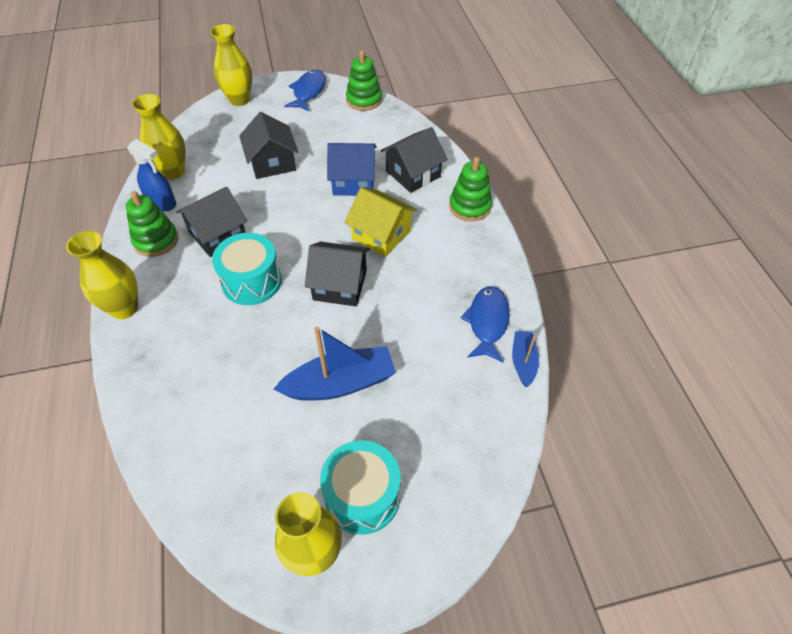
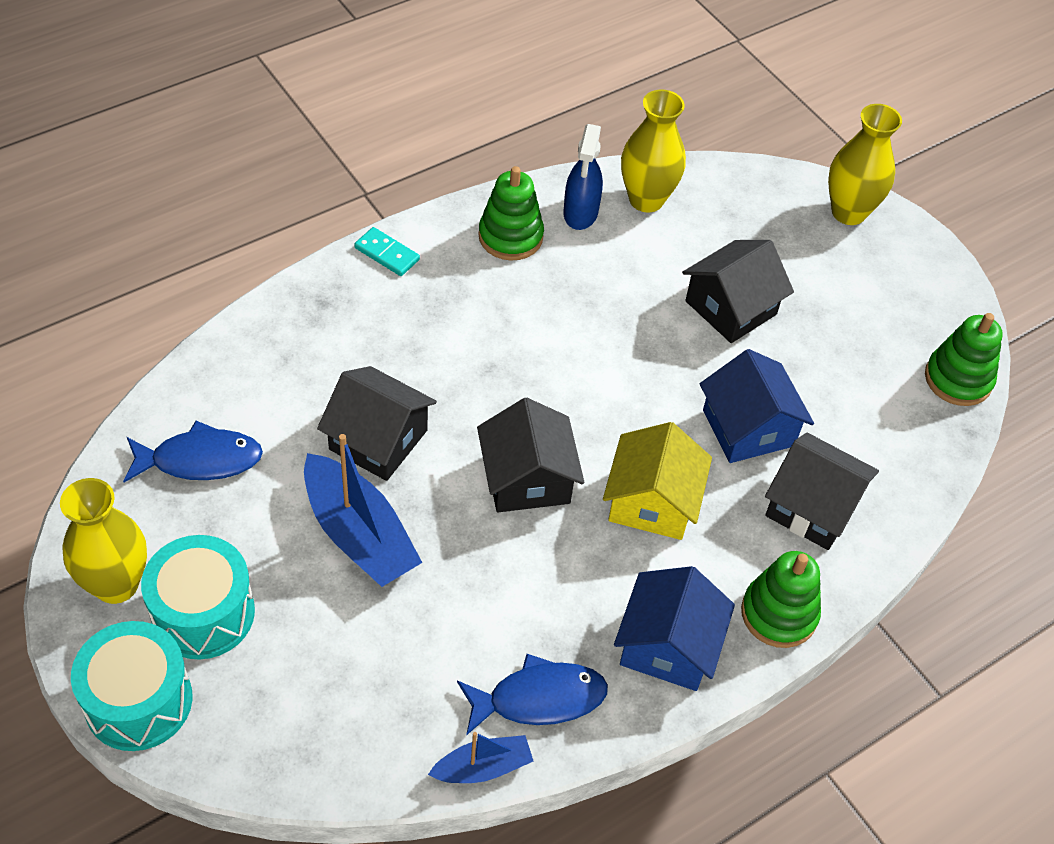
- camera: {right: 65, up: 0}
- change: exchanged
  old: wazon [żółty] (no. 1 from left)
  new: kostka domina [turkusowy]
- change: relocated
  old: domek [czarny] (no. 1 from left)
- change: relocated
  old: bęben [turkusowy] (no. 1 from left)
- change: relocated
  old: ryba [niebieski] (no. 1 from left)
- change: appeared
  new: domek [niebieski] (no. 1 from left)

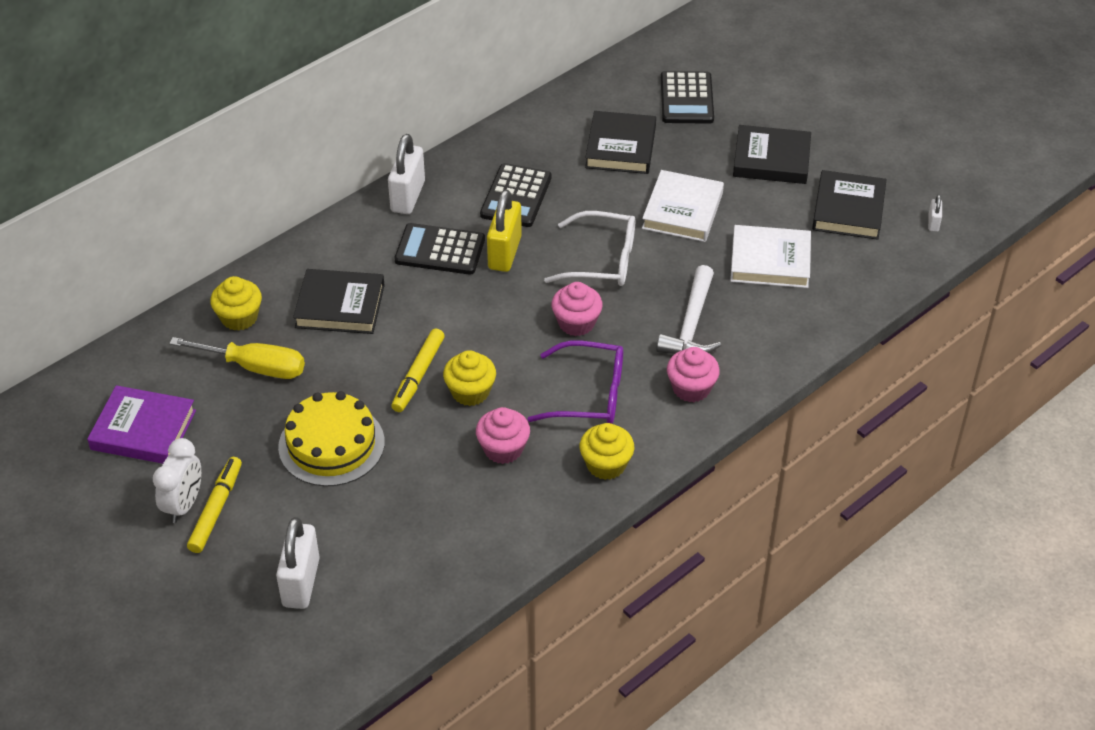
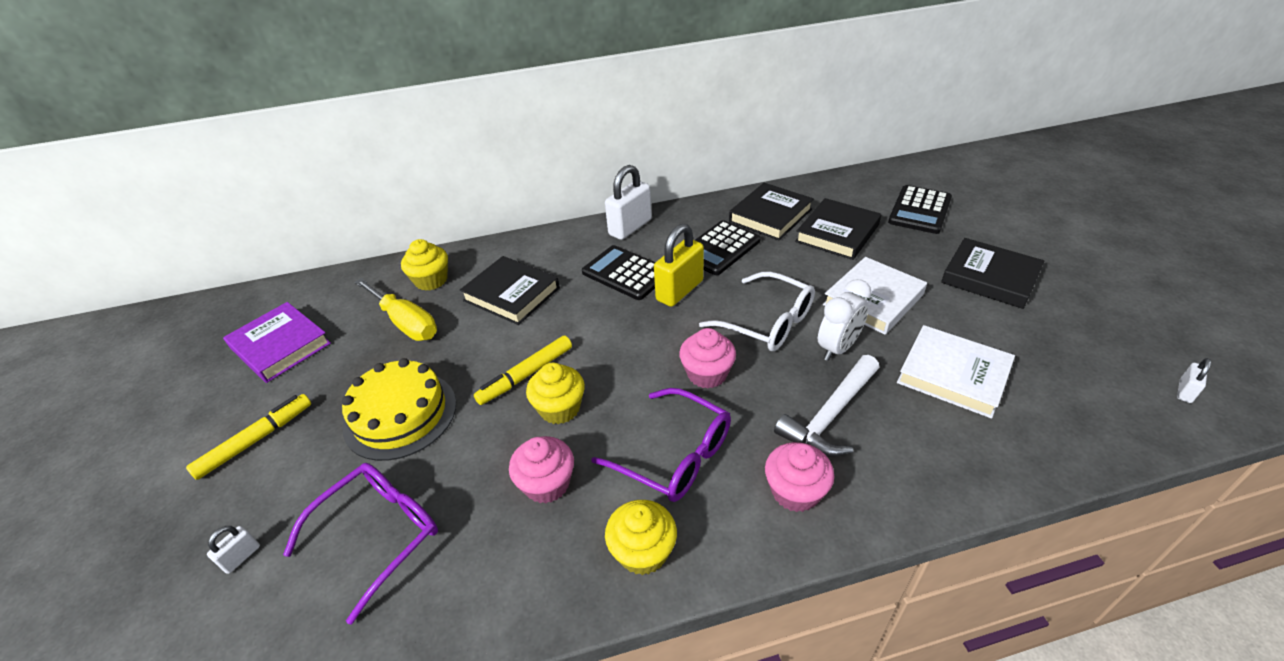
- camera: {right: 30, up: -5}
- change: relocated
  old: budzik [biały]
- change: size
  old: kłódka [biały] (no. 1 from left)
  factor: 0.46
- change: relocated
  old: książka [czarny] (no. 4 from left in the first image)
  new: książka [czarny] (no. 2 from left)
- change: appeared
  new: okulary [fioletowy] (no. 1 from left)

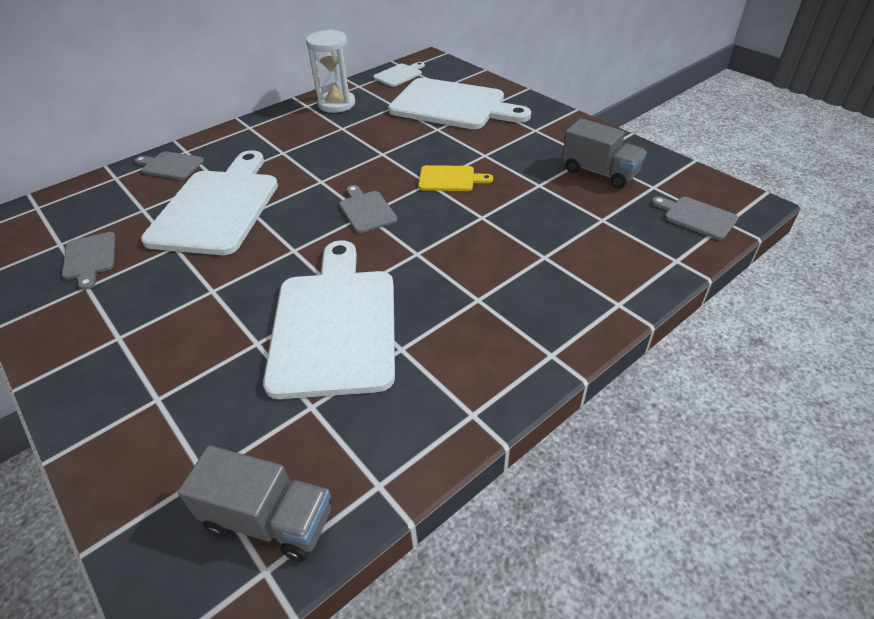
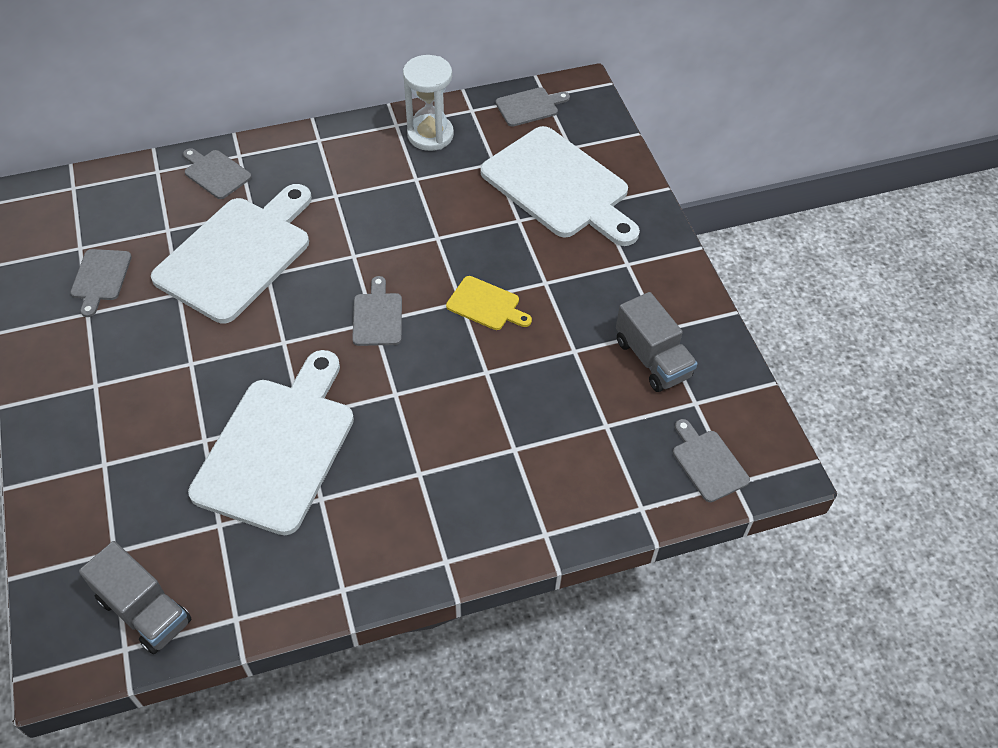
- camera: {right: 20, up: 10}
- change: colour
  old: deska do krojenia [biały] (no. 3 from left)
  new: deska do krojenia [szary] (no. 4 from left)

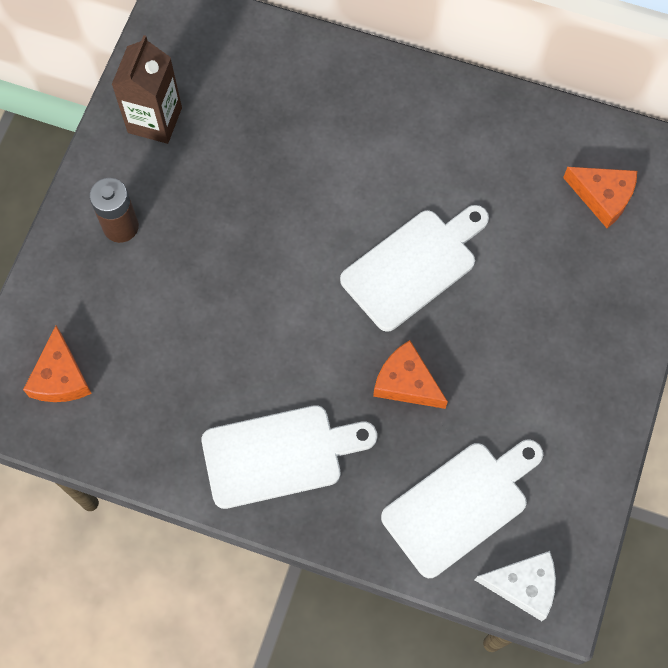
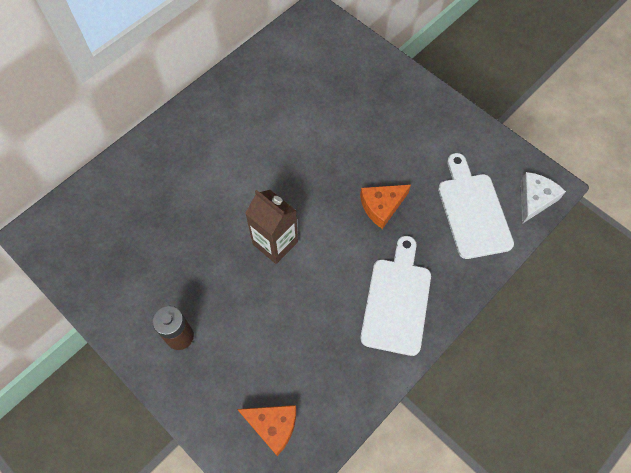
- camera: {right: -65, up: -5}
- change: relocated
  old: karton mleka [brązowy]
- change: missing
  old: deska do krojenia [biały] (no. 2 from left)
- change: missing
  old: ser [pomarańczowy] (no. 3 from left)

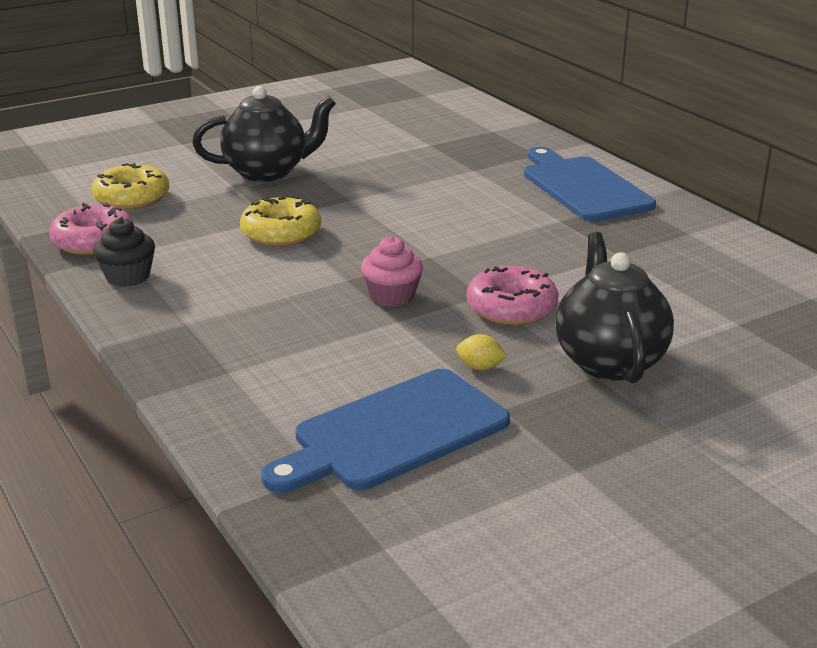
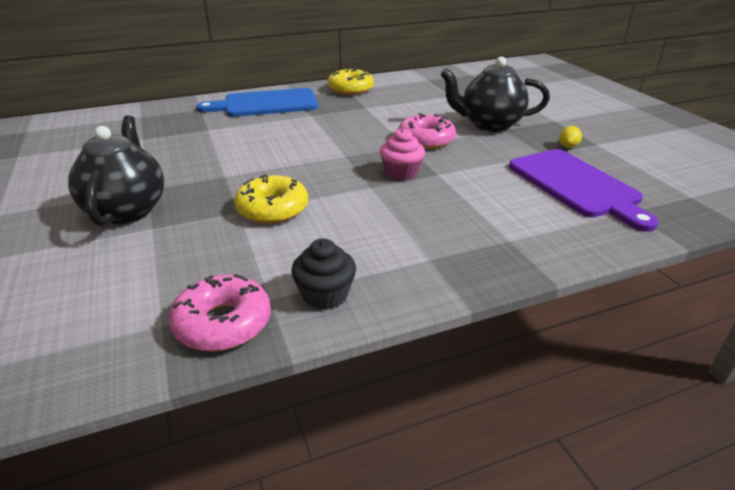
- camera: {right: -80, up: 5}
- change: relocated
  old: donut [żółty] (no. 1 from left in the first image)
  new: donut [żółty] (no. 2 from left)
- change: colour
  old: deska do krojenia [niebieski] (no. 1 from left)
  new: deska do krojenia [fioletowy]
- change: relocated
  old: cytryna [żółty]

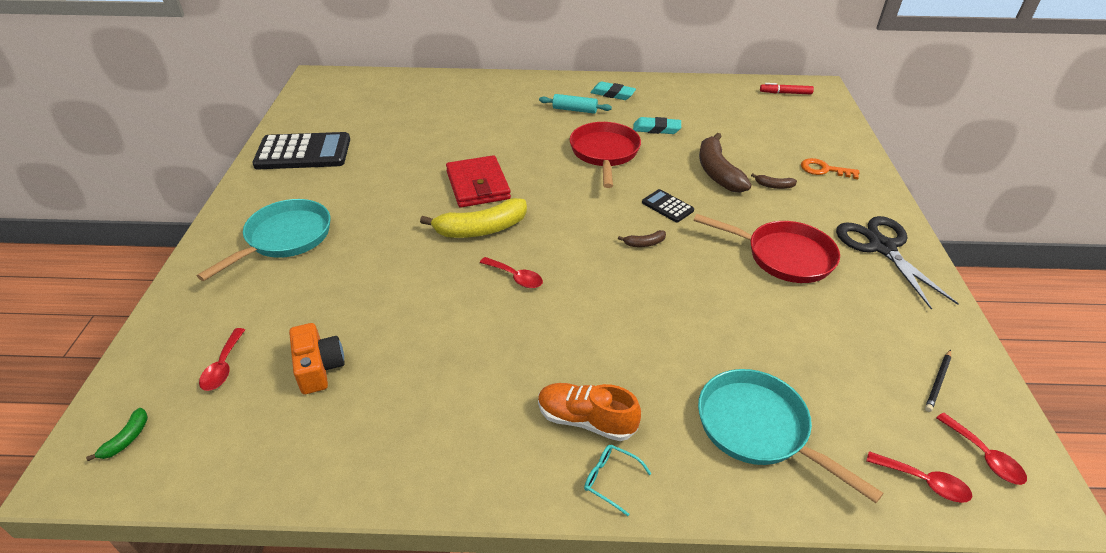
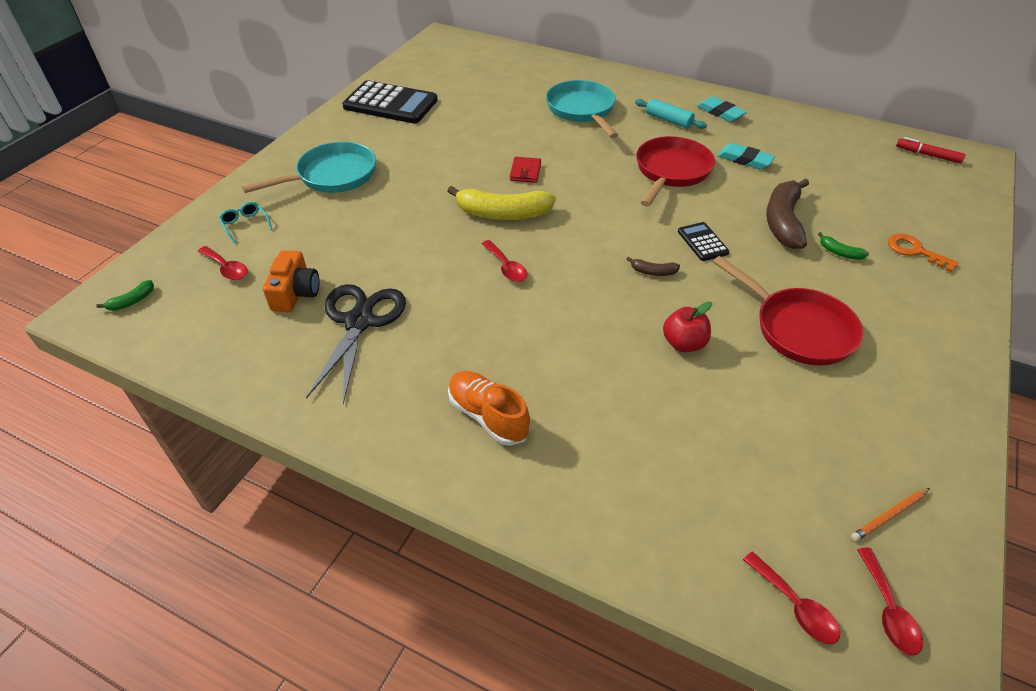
- camera: {right: 25, up: 5}
- change: spun
  old: łyżka [czerwony] (no. 1 from left)
  degrees: -75
- change: size
  old: portfel [czerwony]
  factor: 0.52
- change: relocated
  old: okulary [turkusowy]
- change: relocated
  old: patelnia [turkusowy] (no. 2 from left)
- change: colour
  old: banan [brązowy] (no. 3 from left)
  new: banan [zielony] (no. 2 from left)
- change: relocated
  old: nożyczki [czarny]
- change: colour
  old: ołówek [czarny]
  new: ołówek [pomarańczowy]
- change: appeared
  new: jabłko [czerwony]

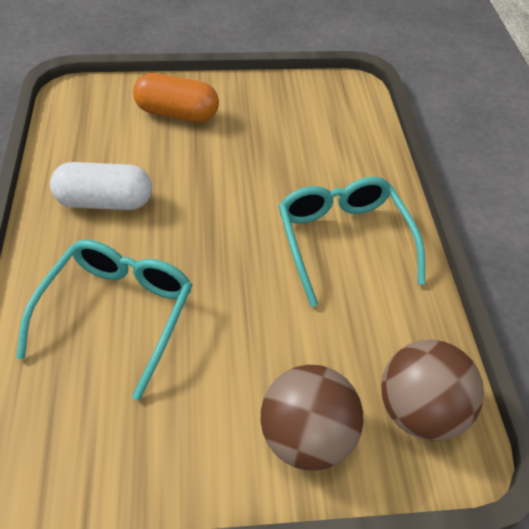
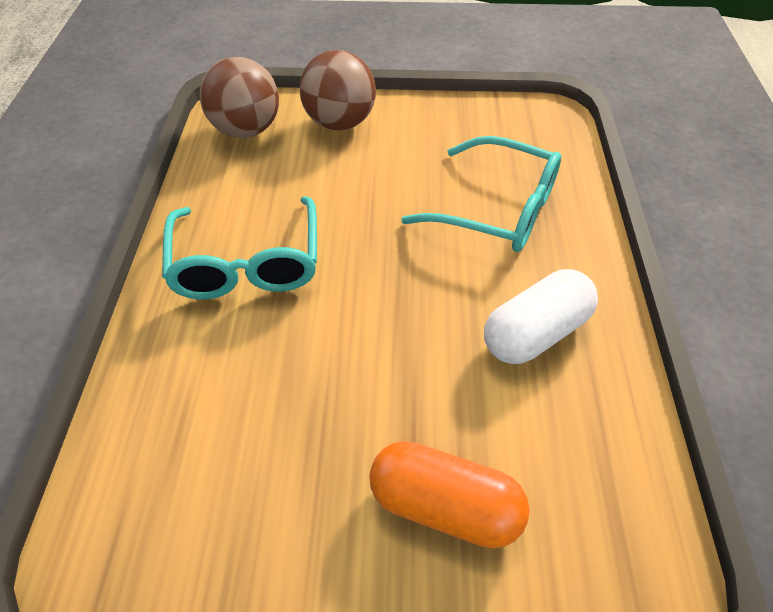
- camera: {right: -170, up: 0}
- change: spun
  old: okulary [turkusowy] (no. 1 from left in the first image)
  degrees: -90
- change: spun
  old: kapsułka [biały]
  degrees: -45

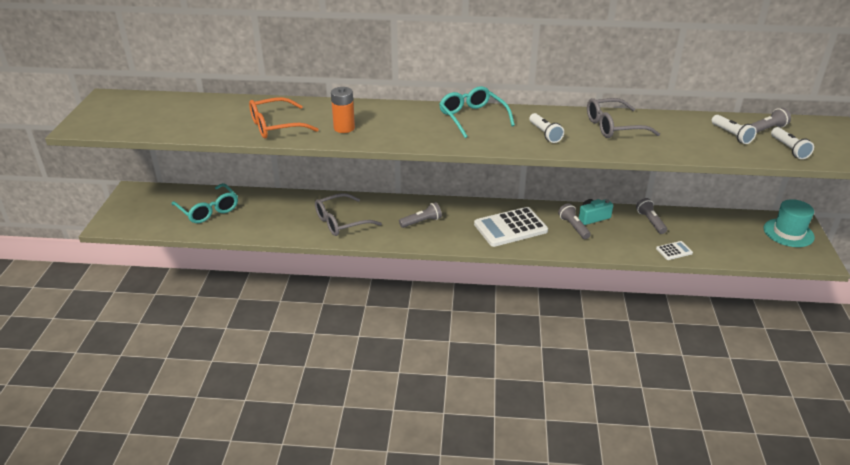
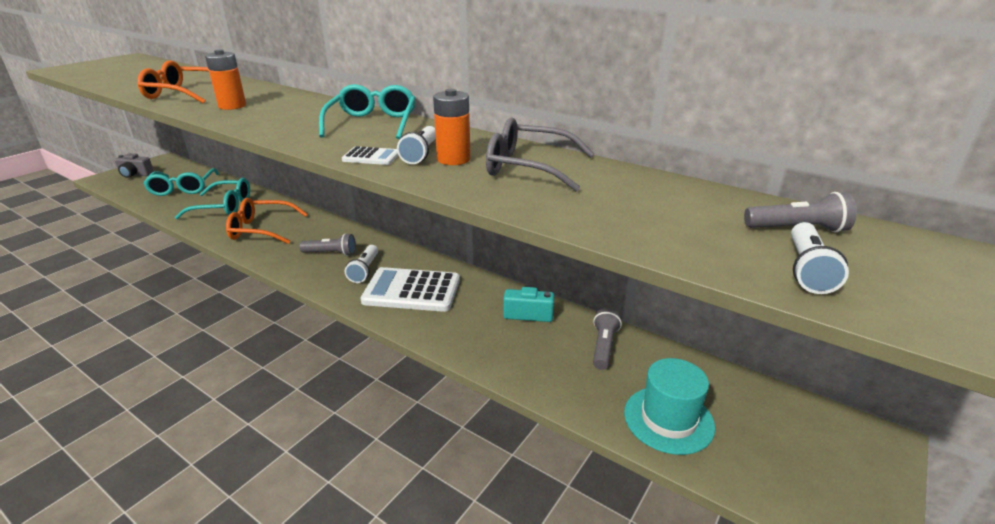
- camera: {right: 30, up: -5}
- change: colour
  old: okulary [szary] (no. 1 from left)
  new: okulary [pomarańczowy] (no. 2 from left)
- change: missing
  old: latarka [szary] (no. 2 from left)
- change: relocated
  old: kalkulator [biały] (no. 2 from left in the first image)
  new: kalkulator [biały] (no. 1 from left)
- change: relocated
  old: latarka [biały] (no. 2 from left in the first image)
  new: latarka [biały] (no. 1 from left)
- change: relocated
  old: kapelusz [turkusowy]
- change: appeared
  new: aparat fotograficzny [szary]
- change: appeared
  new: okulary [turkusowy] (no. 2 from left)
- change: appeared
  new: bateria [pomarańczowy] (no. 2 from left)

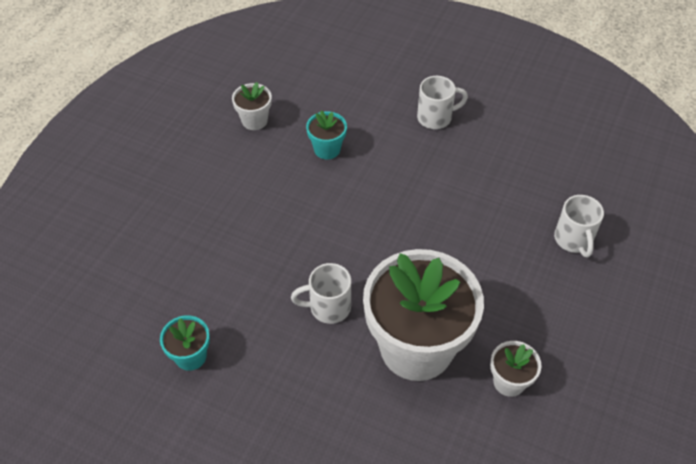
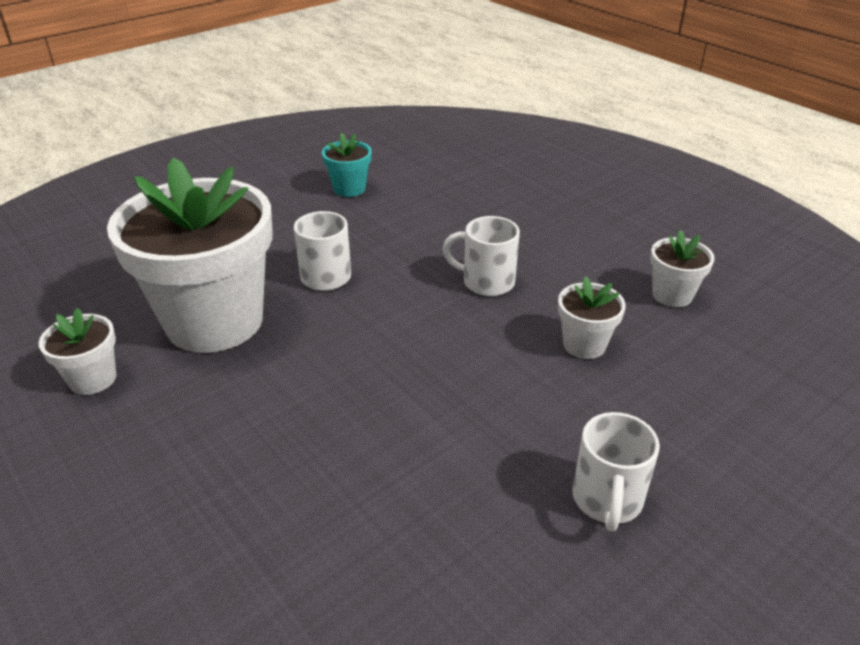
- camera: {right: 115, up: -15}
- change: colour
  old: doniczka [turkusowy] (no. 2 from left)
  new: doniczka [biały] (no. 3 from left)
- change: relocated
  old: kubek [biały] (no. 3 from left in the first image)
  new: kubek [biały] (no. 2 from left)

